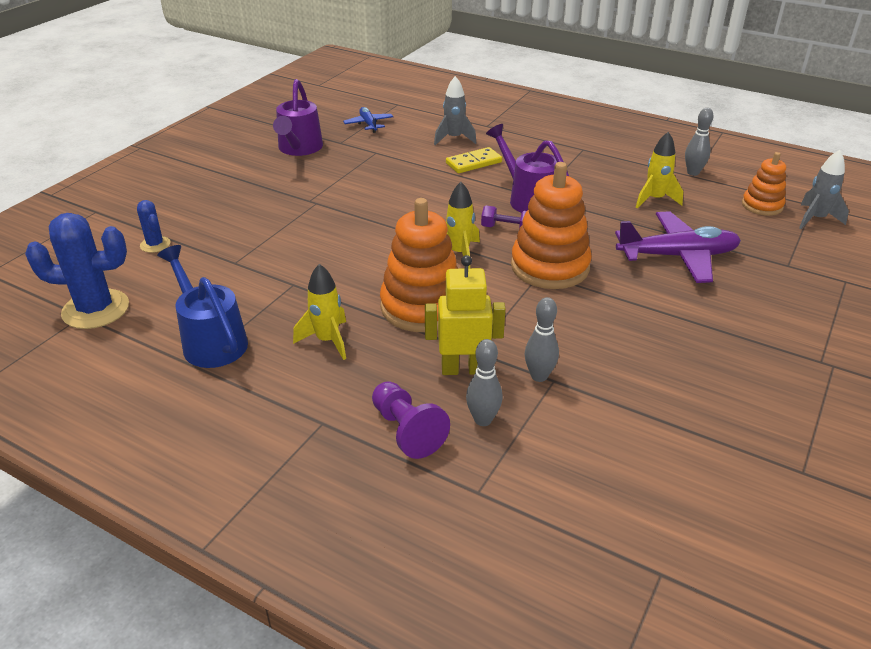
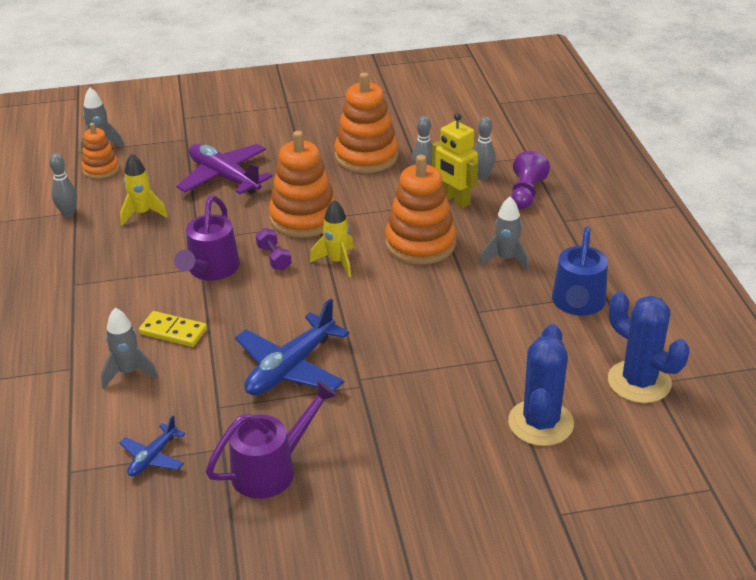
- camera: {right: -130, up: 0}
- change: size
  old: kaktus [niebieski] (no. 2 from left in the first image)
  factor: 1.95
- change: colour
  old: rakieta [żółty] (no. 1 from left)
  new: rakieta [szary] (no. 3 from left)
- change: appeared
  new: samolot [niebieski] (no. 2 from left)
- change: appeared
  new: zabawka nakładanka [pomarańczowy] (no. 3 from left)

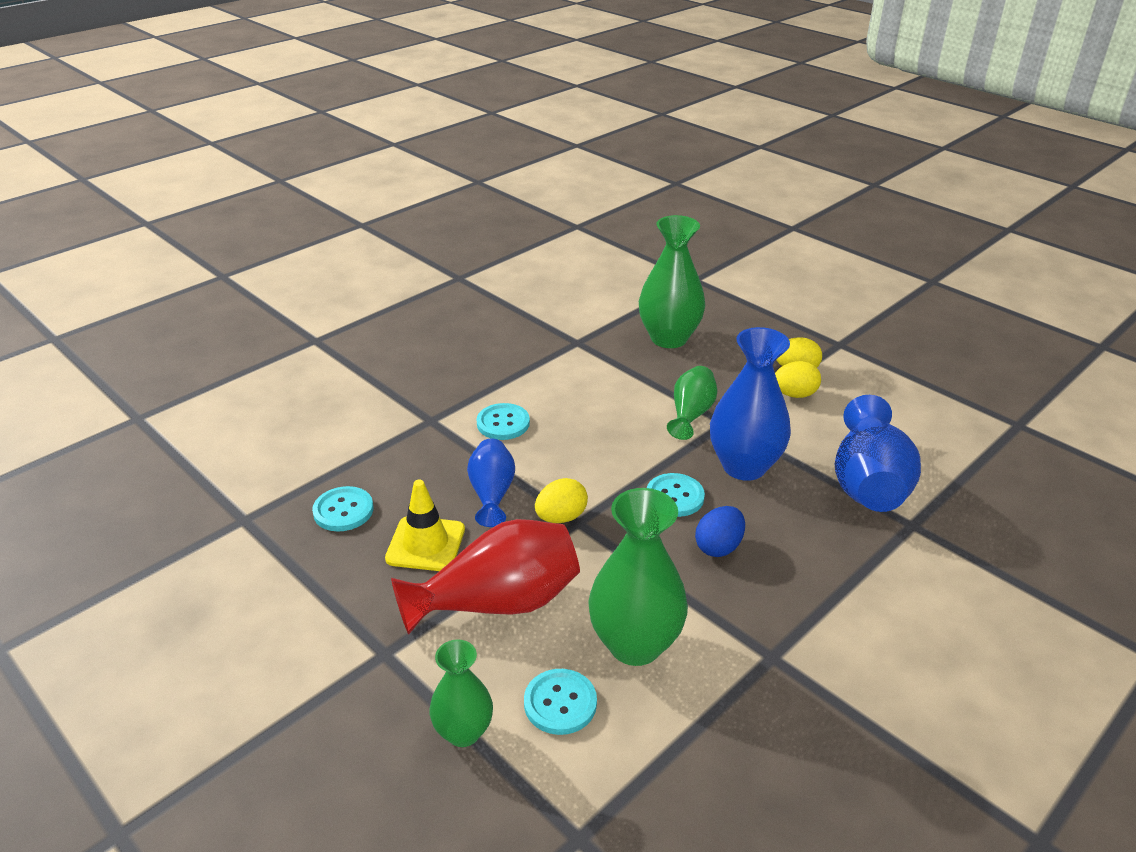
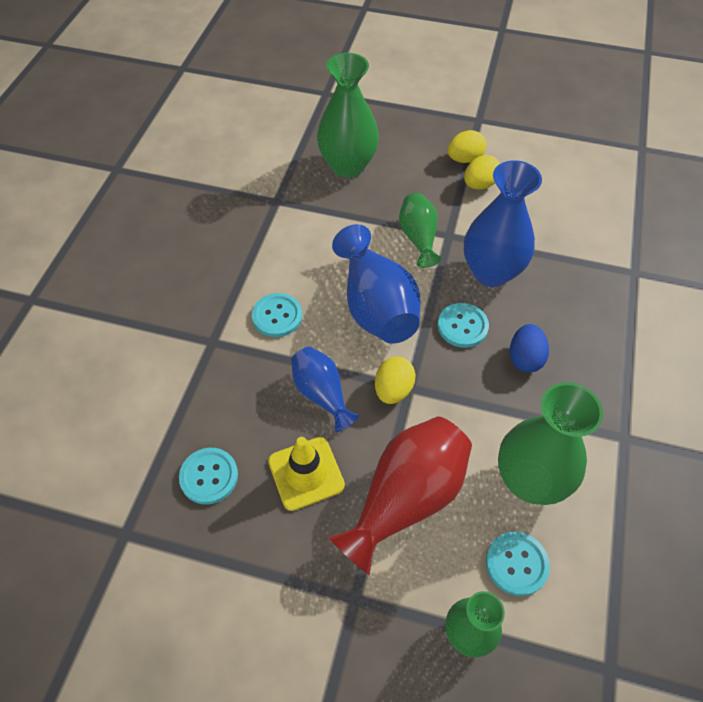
- camera: {right: -30, up: 20}
- change: relocated
  old: wazon [niebieski] (no. 3 from left in the first image)
  new: wazon [niebieski] (no. 2 from left)

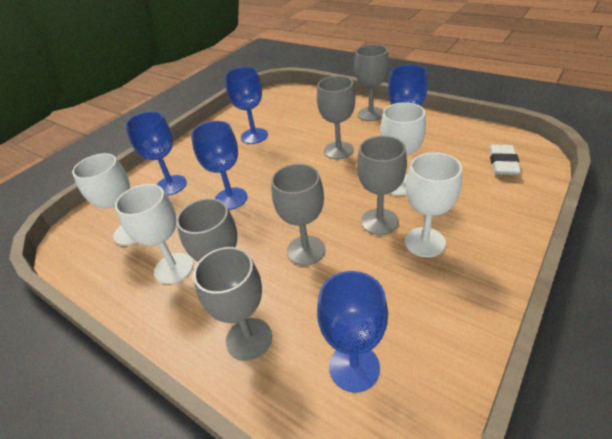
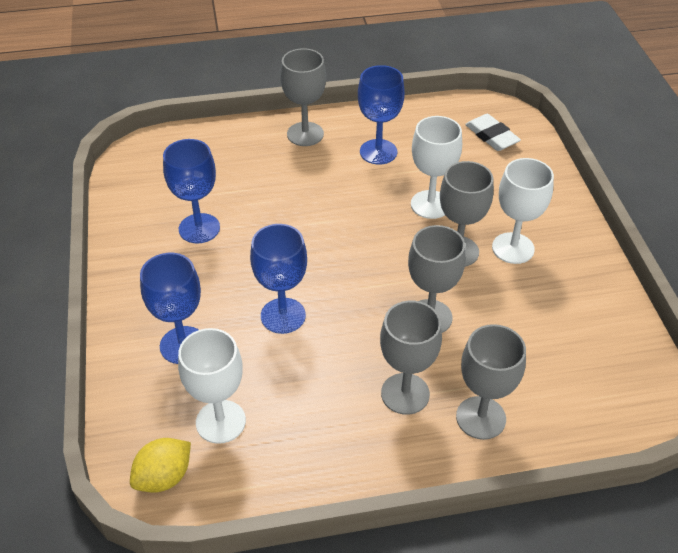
- camera: {right: -50, up: 5}
- change: missing
  old: kielich [biały] (no. 2 from left)
- change: missing
  old: kielich [szary] (no. 4 from left)
- change: missing
  old: kielich [niebieski] (no. 4 from left)
- change: appeared
  new: cytryna [żółty]

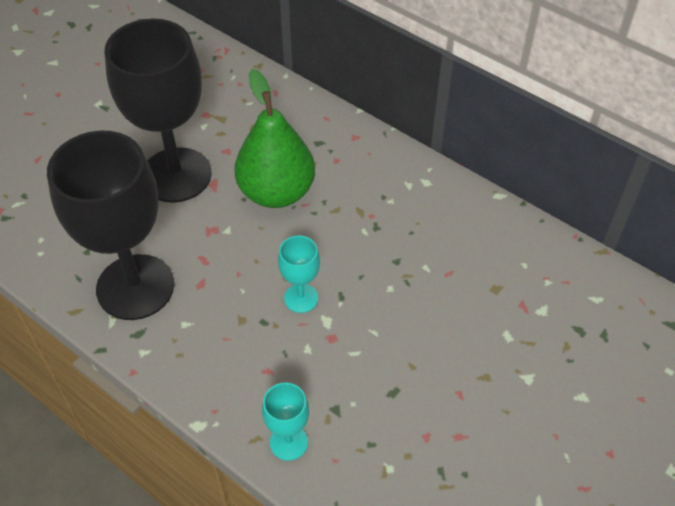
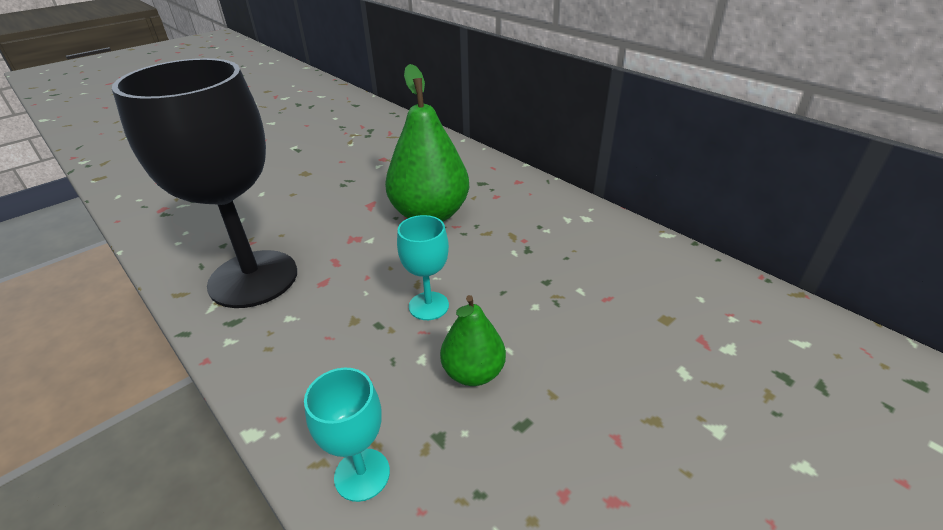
- camera: {right: 10, up: -15}
- change: missing
  old: kielich [czarny] (no. 2 from left)
- change: appeared
  new: gruszka [zielony] (no. 2 from left)

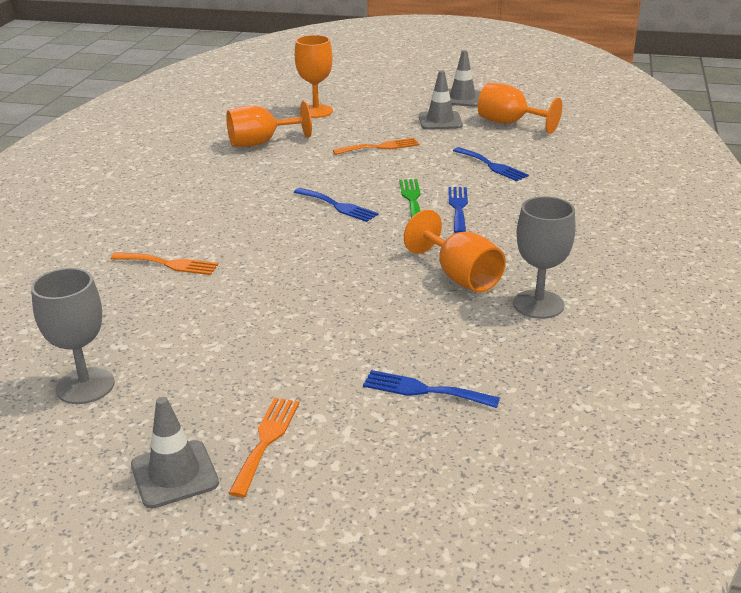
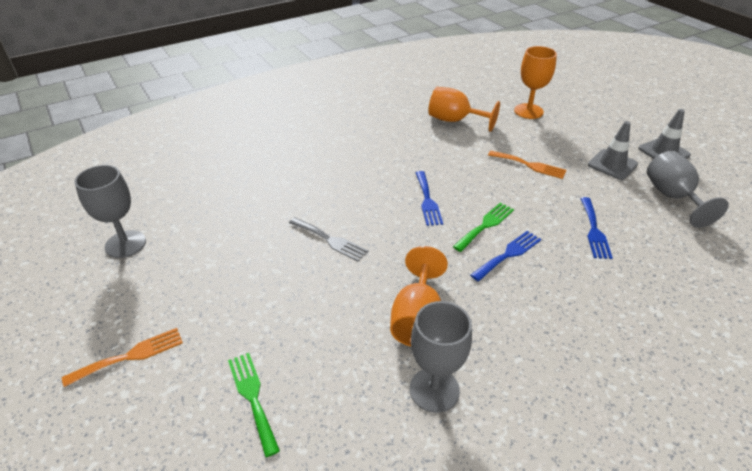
- camera: {right: 45, up: 10}
- change: missing
  old: widelec [pomarańczowy] (no. 1 from left)
- change: missing
  old: pachołek [szary] (no. 1 from left)
- change: colour
  old: widelec [niebieski] (no. 2 from left)
  new: widelec [zielony] (no. 1 from left)
- change: colour
  old: kielich [pomarańczowy] (no. 4 from left)
  new: kielich [szary] (no. 3 from left)
- change: appeared
  new: widelec [szary]

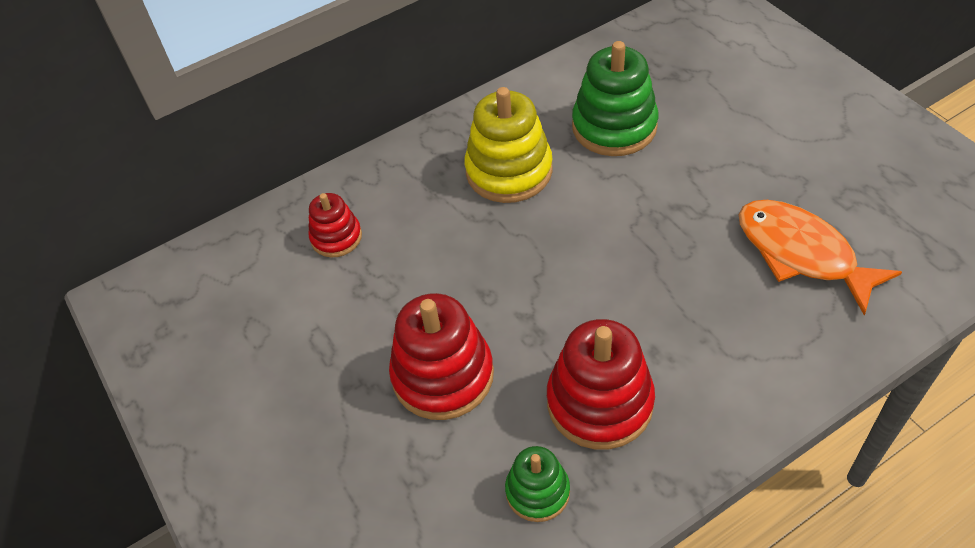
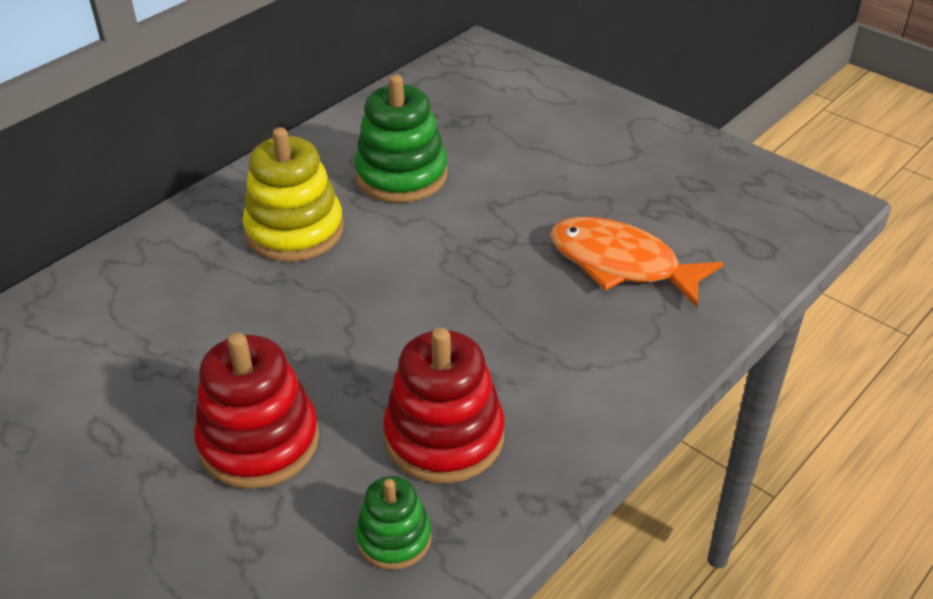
- camera: {right: -20, up: -10}
- change: missing
  old: zabawka nakładanka [czerwony] (no. 1 from left)

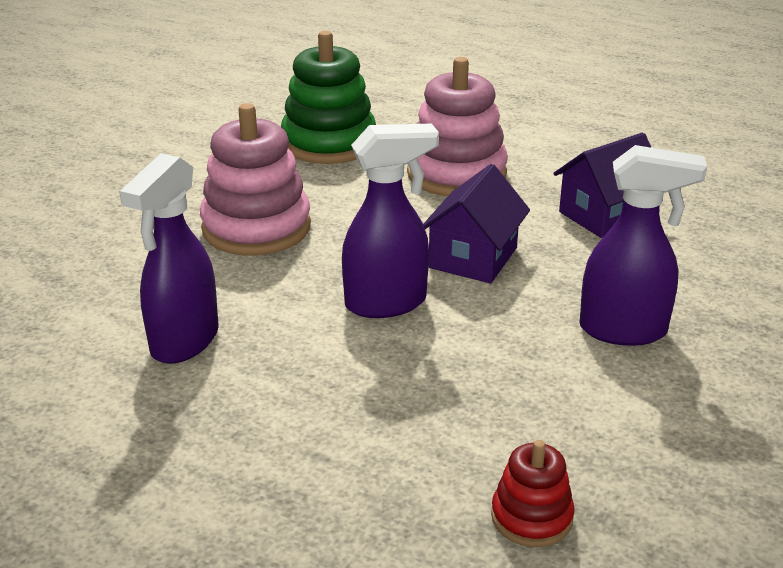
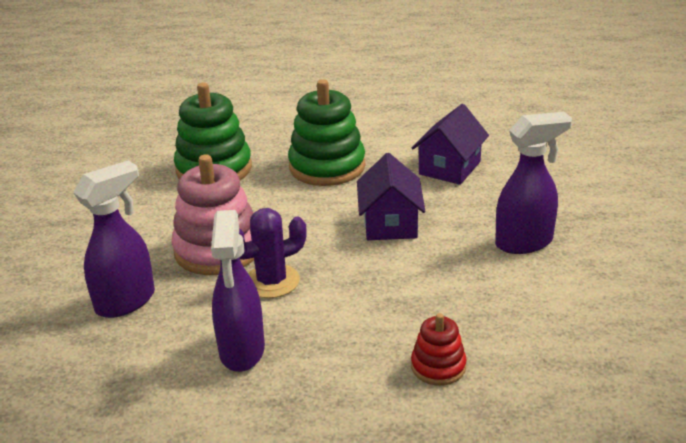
- camera: {right: -25, up: 0}
- change: relocated
  old: spryskiwacz [fioletowy] (no. 2 from left in the first image)
  new: spryskiwacz [fioletowy] (no. 1 from left)
- change: colour
  old: zabawka nakładanka [różowy] (no. 2 from left)
  new: zabawka nakładanka [zielony] (no. 2 from left)
- change: relocated
  old: zabawka nakładanka [czerwony]
- change: appeared
  new: kaktus [fioletowy]

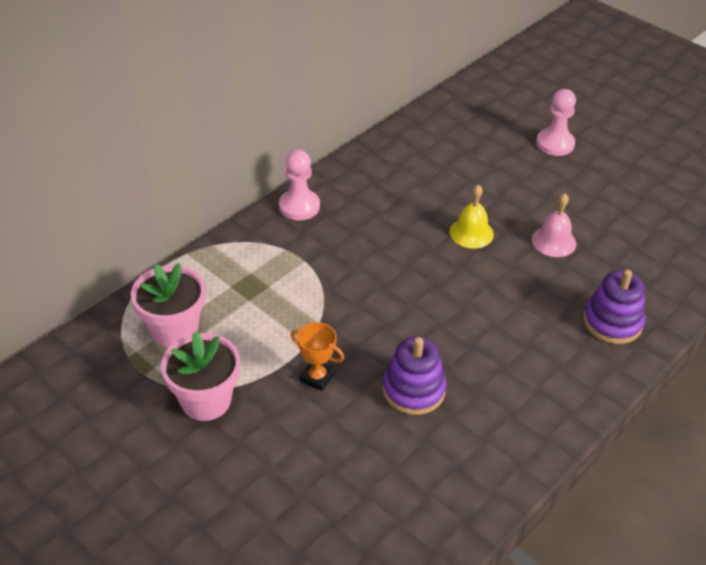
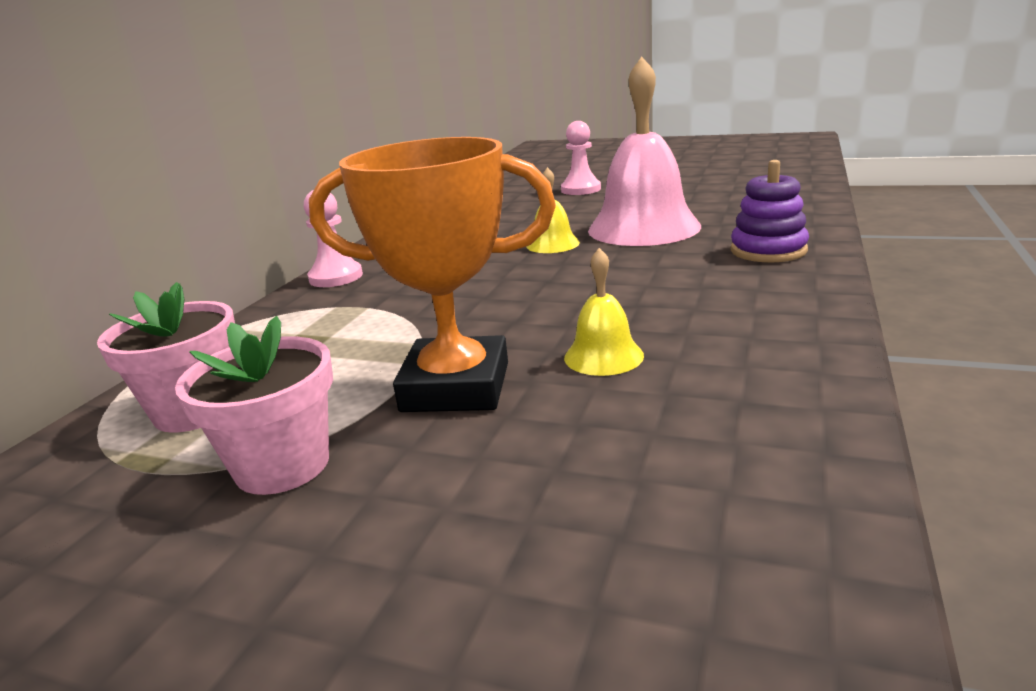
- camera: {right: -20, up: -20}
- change: size
  old: puchar [pomarańczowy]
  factor: 2.3
- change: exchanged
  old: zabawka nakładanka [fioletowy] (no. 1 from left)
  new: dzwonek [żółty] (no. 2 from left)
- change: size
  old: dzwonek [różowy]
  factor: 2.14

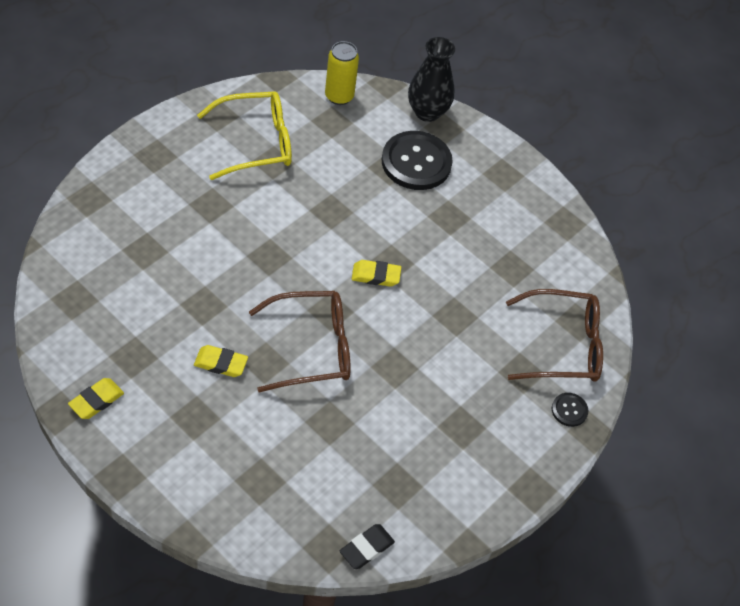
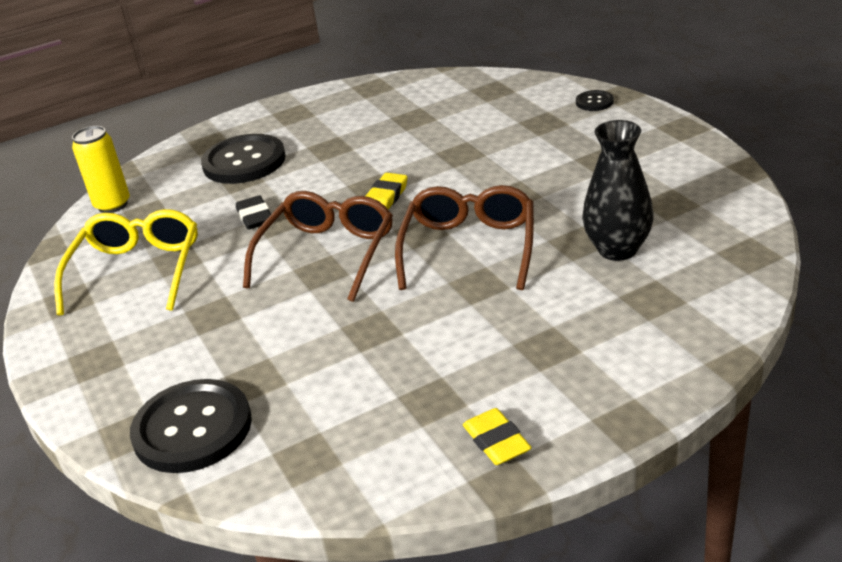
- camera: {right: -60, up: -20}
- change: missing
  old: gumka do mazania [żółty] (no. 2 from left)
- change: relocated
  old: gumka do mazania [czarny]
- change: relocated
  old: wazon [czarny]
- change: relocated
  old: okulary [brązowy] (no. 2 from left in the first image)
  new: okulary [brązowy] (no. 1 from left)
- change: appeared
  new: guzik [czarny] (no. 1 from left)

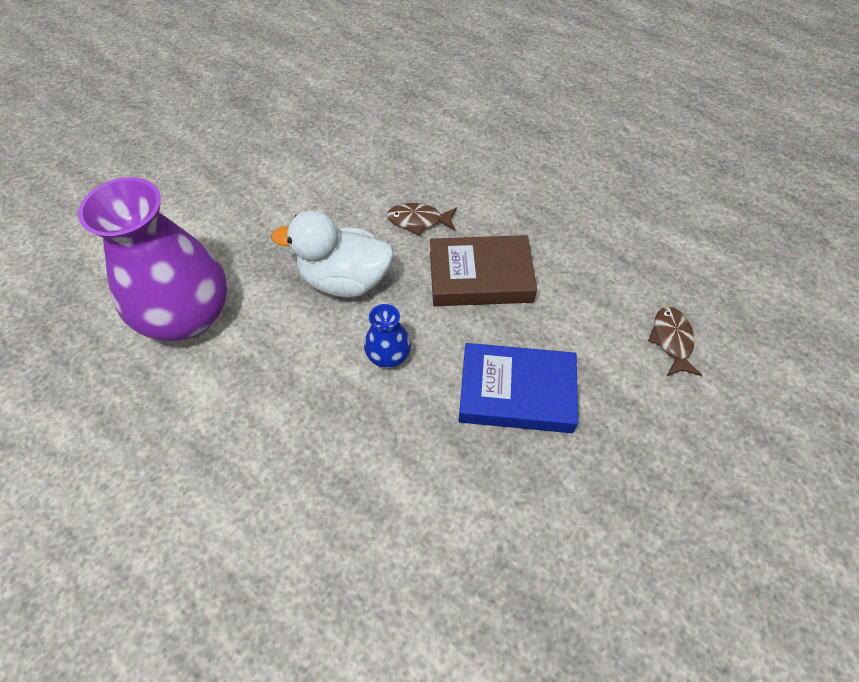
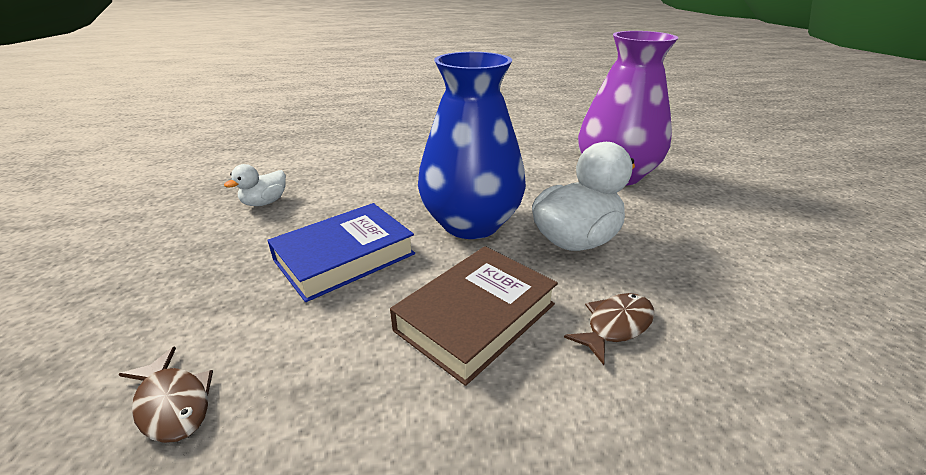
- camera: {right: 135, up: -25}
- change: size
  old: wazon [niebieski]
  factor: 2.3
- change: appeared
  new: kaczka [biały] (no. 1 from left)

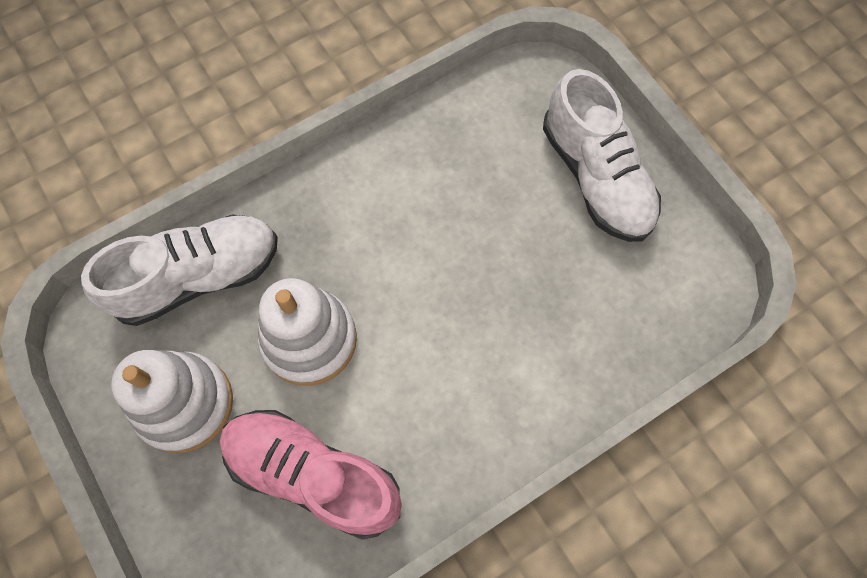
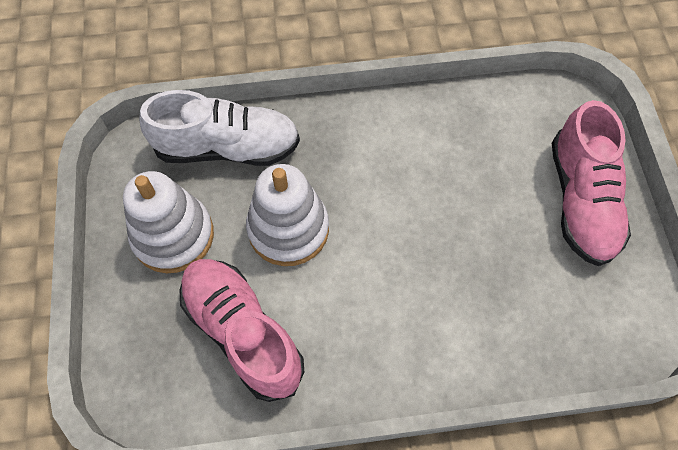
- camera: {right: 25, up: -5}
- change: colour
  old: but [biały] (no. 2 from left)
  new: but [różowy] (no. 2 from left)

